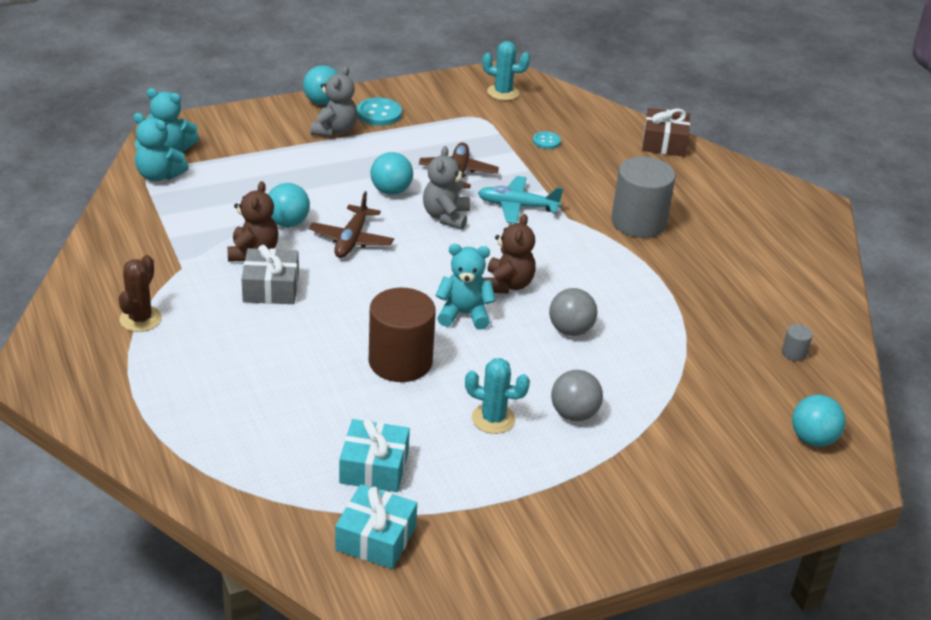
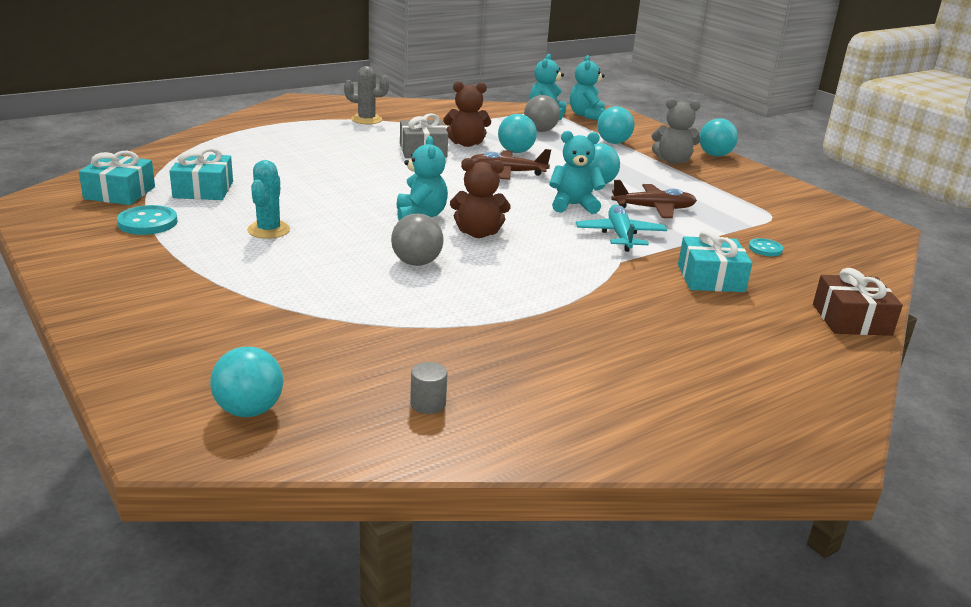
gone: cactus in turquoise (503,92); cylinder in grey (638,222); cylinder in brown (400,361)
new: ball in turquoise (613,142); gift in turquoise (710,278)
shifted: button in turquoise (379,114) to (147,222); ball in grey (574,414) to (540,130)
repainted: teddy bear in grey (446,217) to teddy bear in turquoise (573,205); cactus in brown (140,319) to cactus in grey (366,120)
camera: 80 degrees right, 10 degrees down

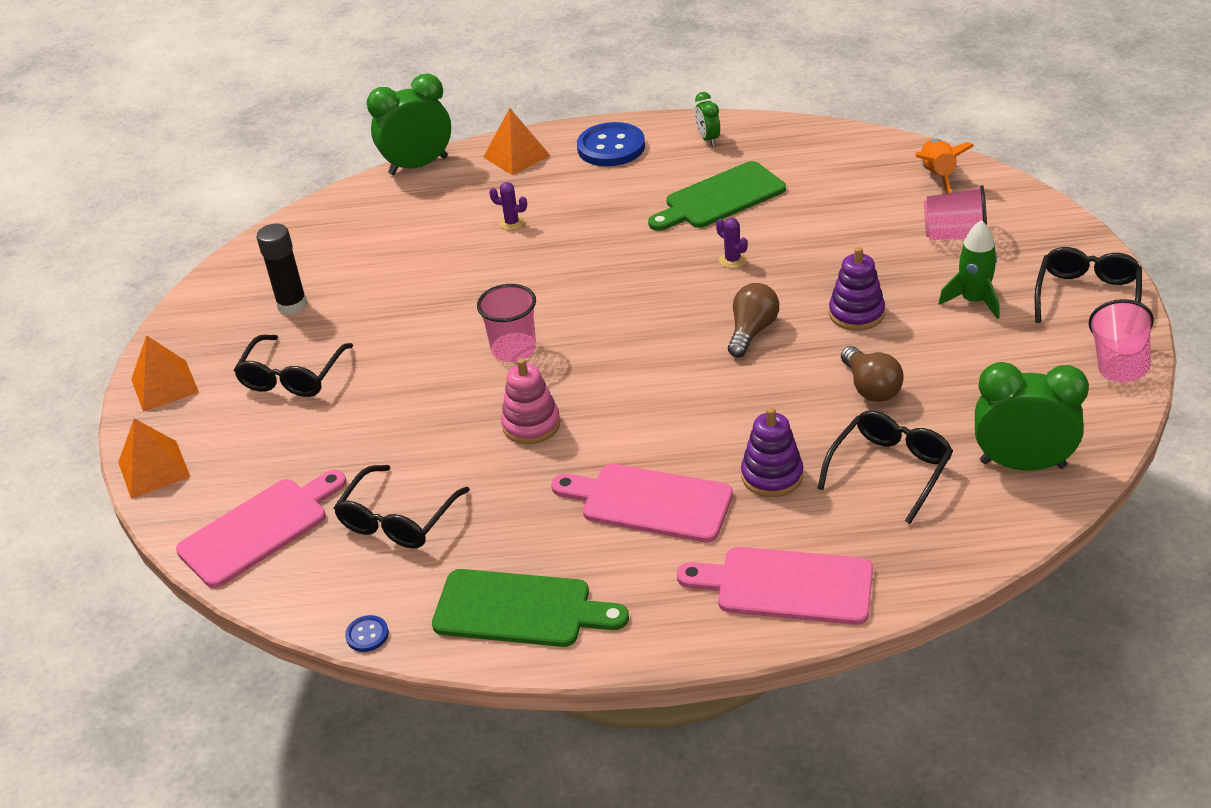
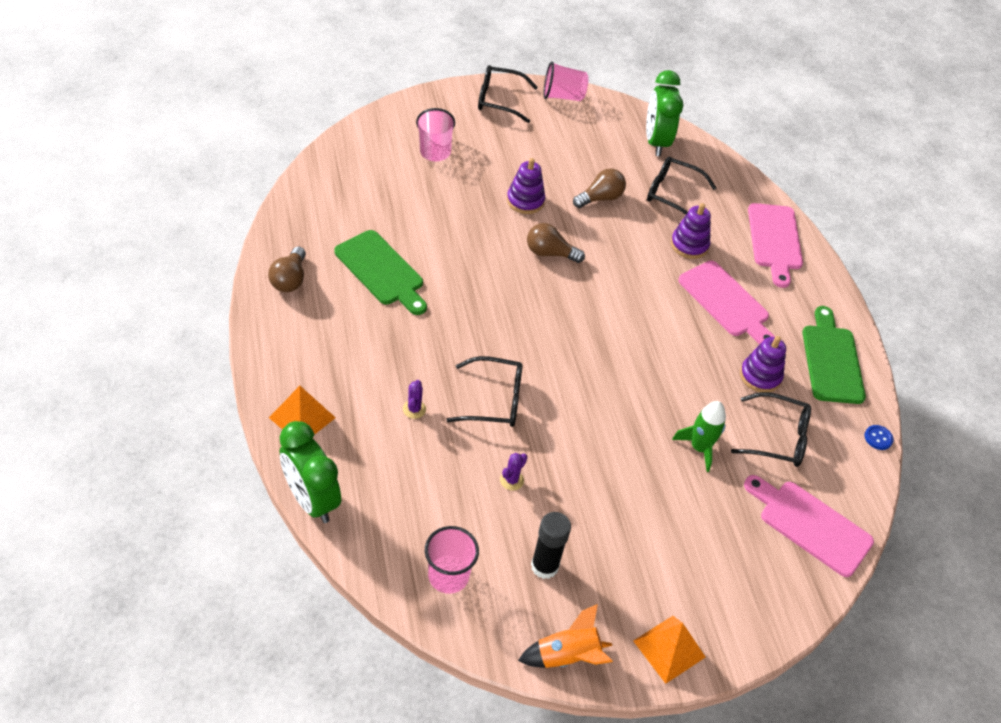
gone: button in blue (611,147); stacking toy in pink (531,425); pyramid in orange (154,469)
new: stacking toy in purple (760,376)
shifted: rocket in orange (937,176) to (567,656); cactus in purple (732,260) to (511,480); rocket in green (973,301) to (699,448); cup in pink (514,349) to (448,576); glasses in black (292,376) to (494,400)
swapped: clock in green (708,139) to light bulb in brown (290,279)
rotated: cutting board in pink (650,502) = (726,302) 45 degrees counterclockwise
camera: 110 degrees left, 10 degrees up

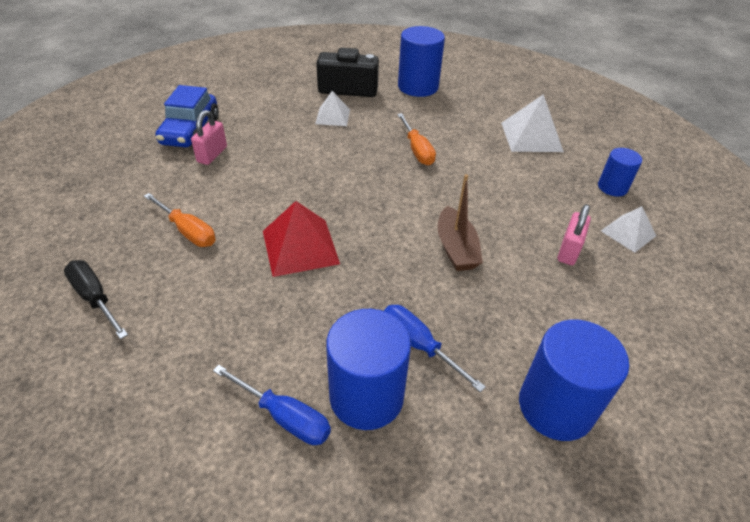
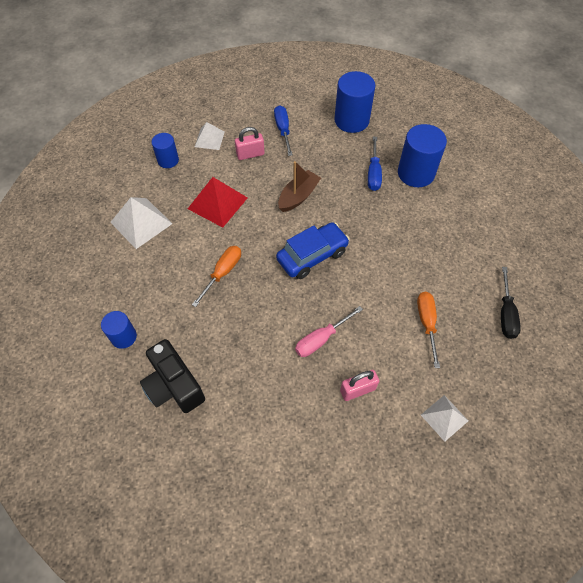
new: screwdriver in pink (321,339)
shifted: car in blue (190,131) to (312,256); pyramid in white (333,116) to (444,417); pyramid in red (300,247) to (217,203); screwdriver in blue (284,417) to (283,130)
scaled: cylinder in blue (418,87) = (123,337) x0.58
camera: 130 degrees left, 15 degrees up

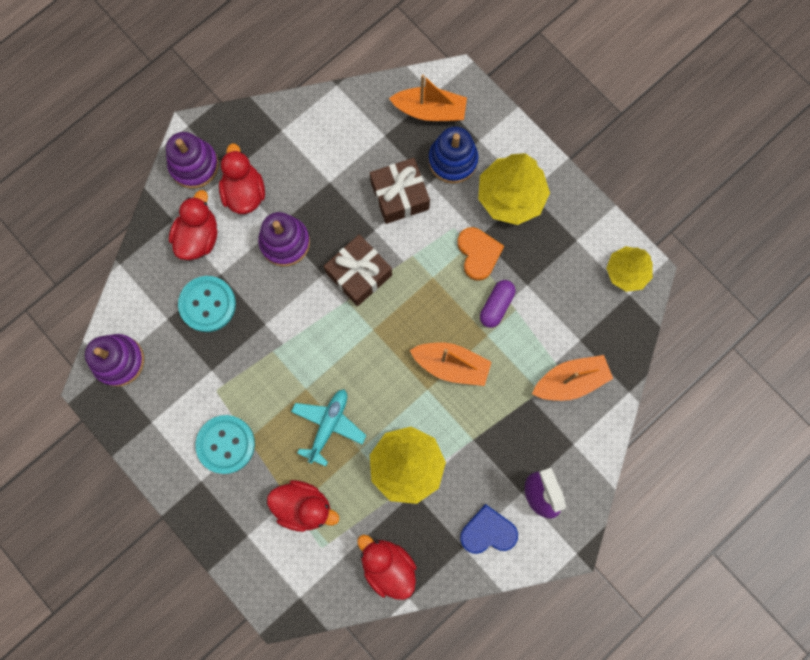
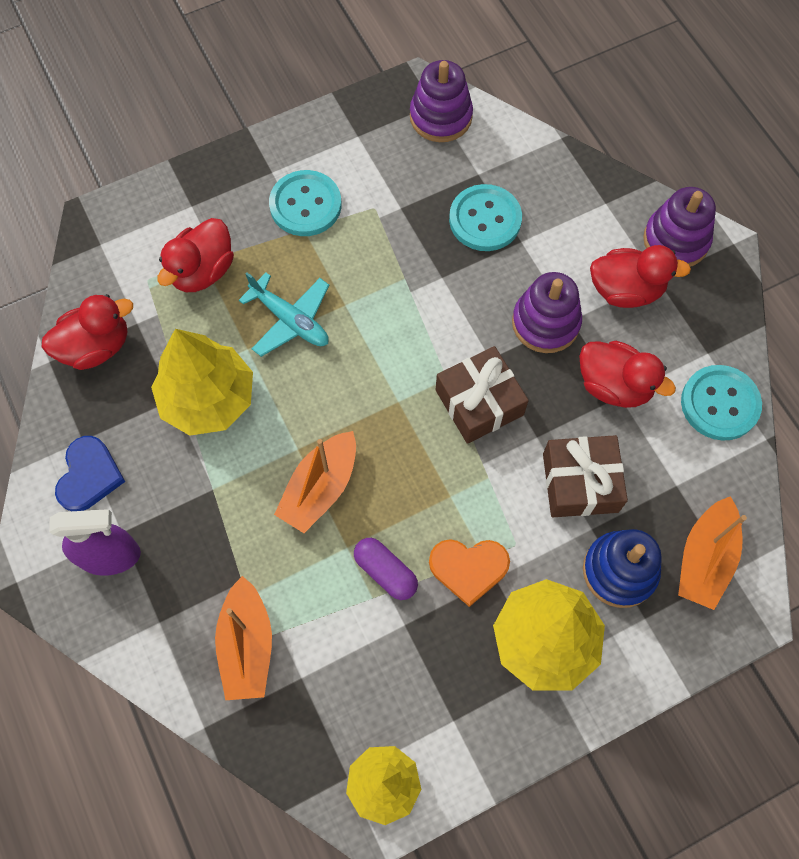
new: button in turquoise (719,404)
shifted: duck in red (198,237) to (614,385)
camera: 105 degrees right, 10 degrees down

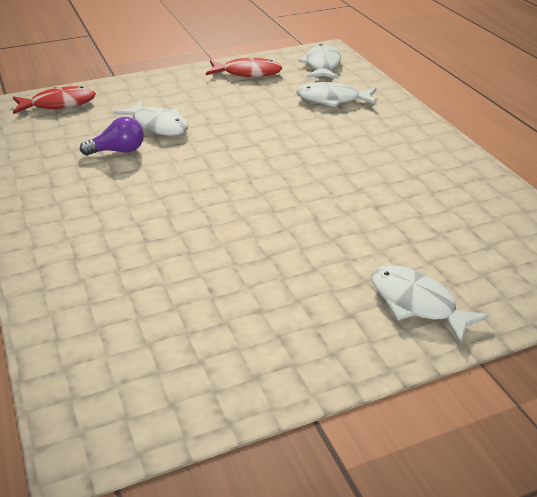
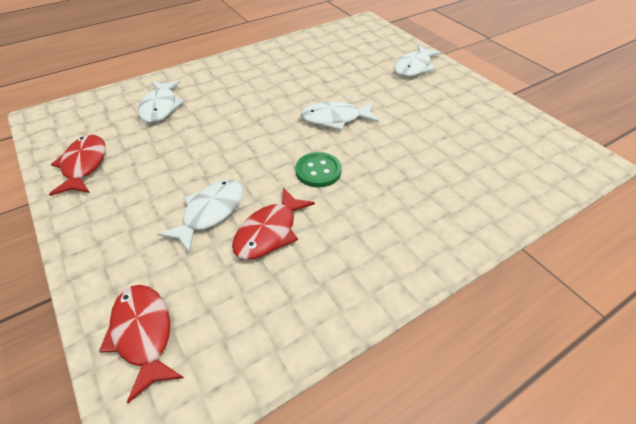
new: button in green (318,171)
shifted: fish in white (322,65) to (335,119)
swapped: light bulb in purple (118,151) to fish in red (269,232)
camera: 100 degrees left, 10 degrees up

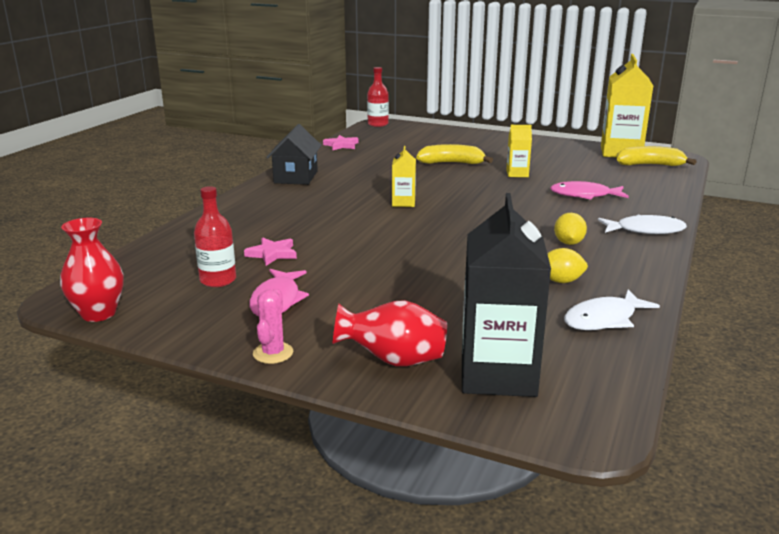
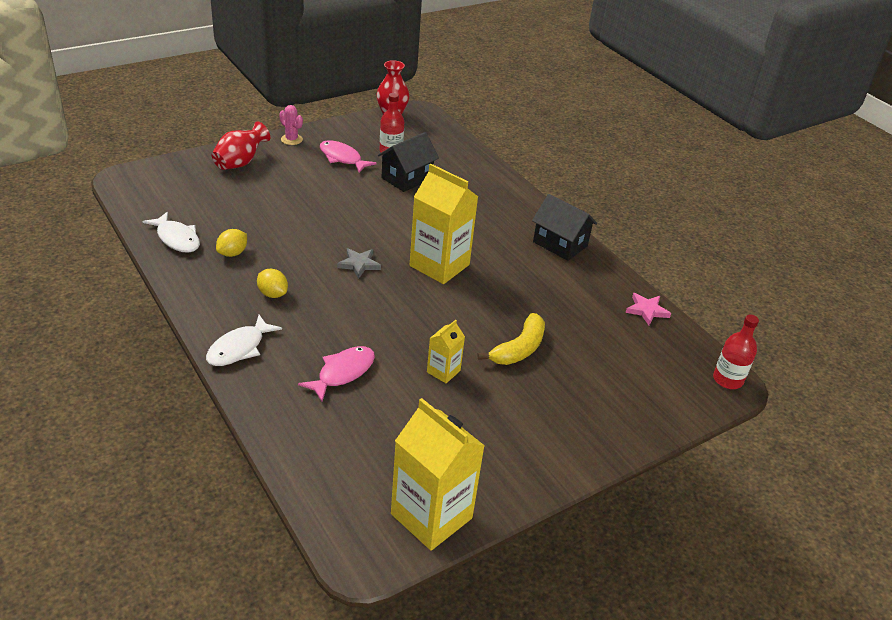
gone: banana in yellow (650,165); carton in black (498,375)
new: star in grey (359,264)
swapped: star in pink (272,254) to house in black (407,178)
rotated: fish in white (604,319) = (177,238) 135 degrees clockwise
scaled: carton in yellow (403,203) = (439,265) x2.03
camera: 120 degrees right, 15 degrees up

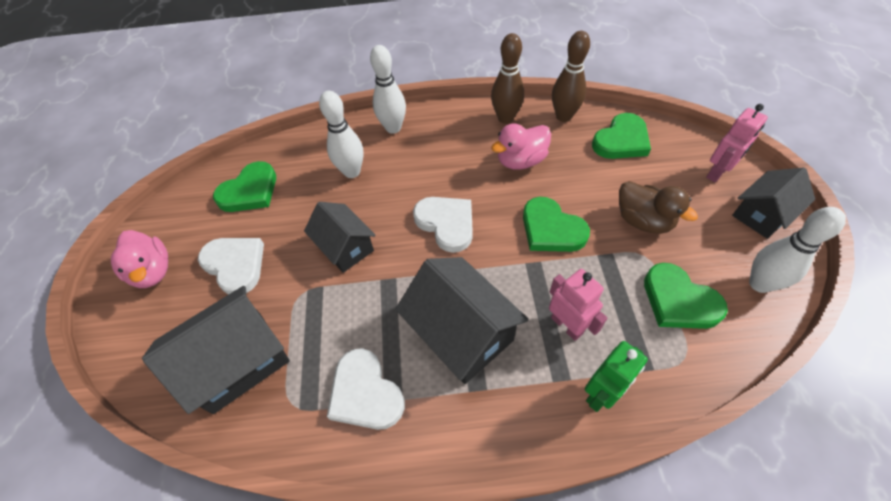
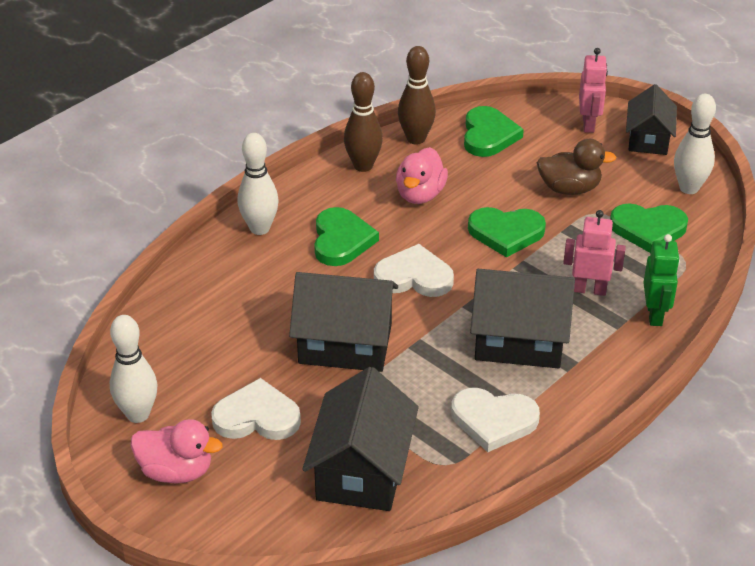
shifted: bowling pin in white (352,172) to (138,414); heart in green (250,191) to (341,240)
scaled: house in black (345,247) = (345,344) x1.54
camera: 45 degrees left, 15 degrees down

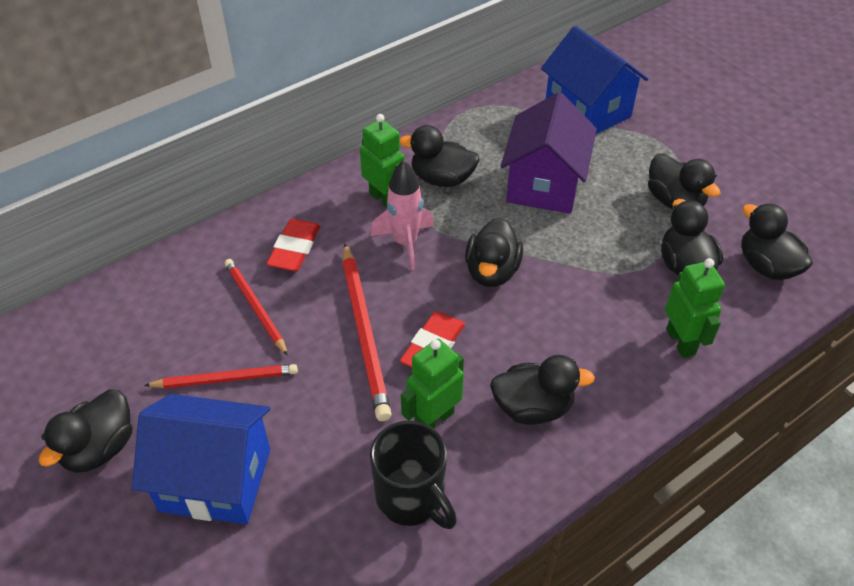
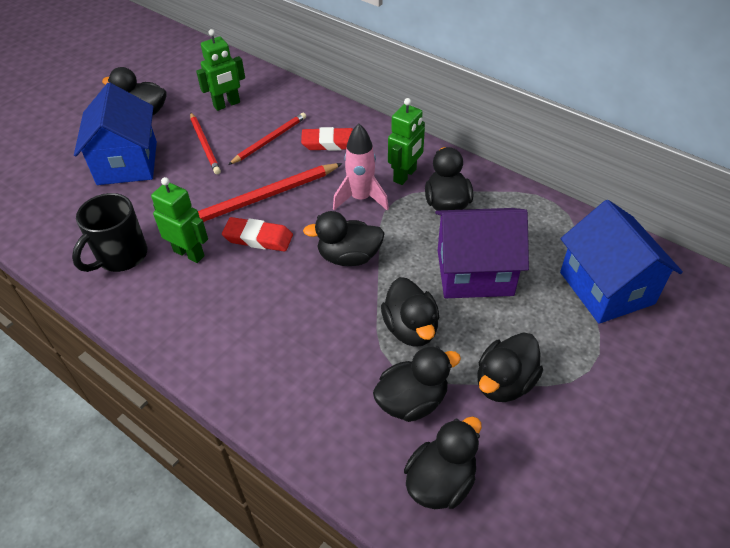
shifted: robot in green (681,342) to (227,104); duck in black (533,407) to (410,328)
rotated: house in blue (587,111) = (606,288) 60 degrees counterclockwise
camera: 75 degrees right, 0 degrees up

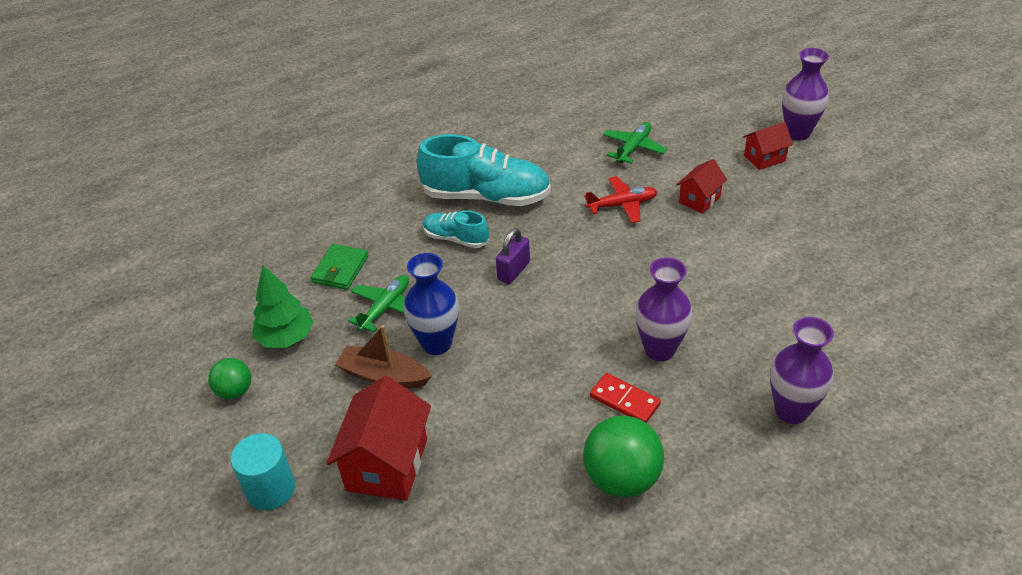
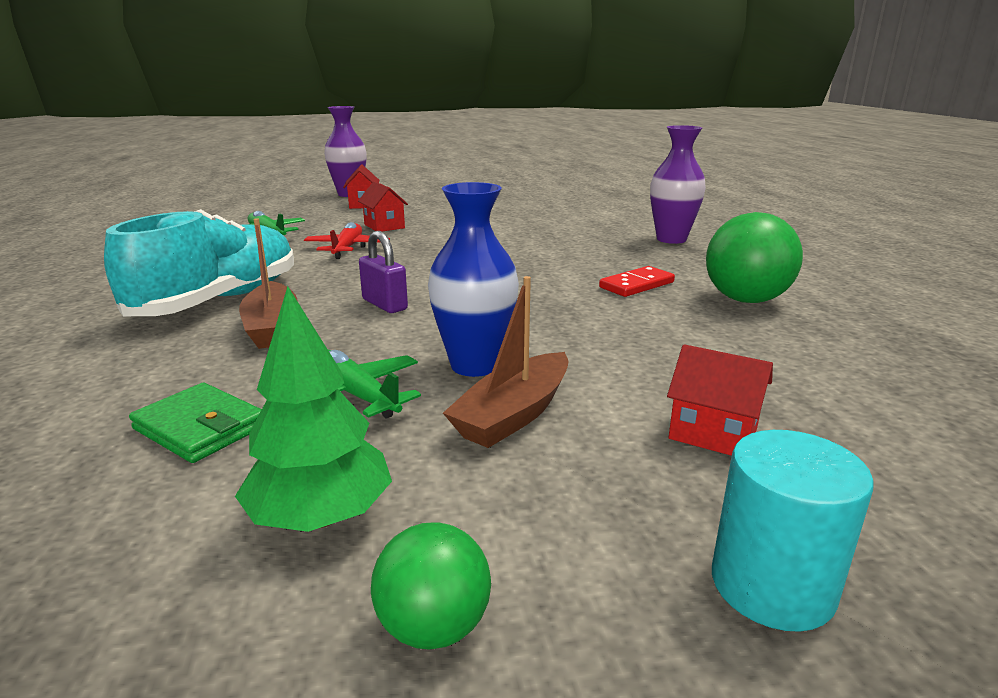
gone: vase in purple (659,349)
swapped: shoe in turquoise (456,238) to boat in brown (272,327)
scaled: house in red (387,464) = (713,433) x0.57
camera: 75 degrees left, 20 degrees down

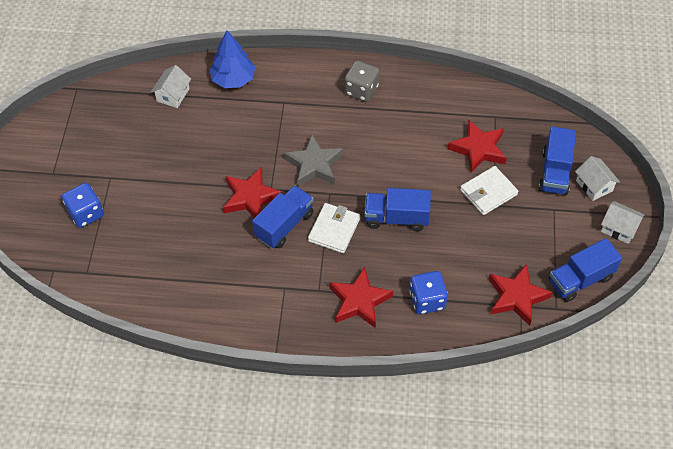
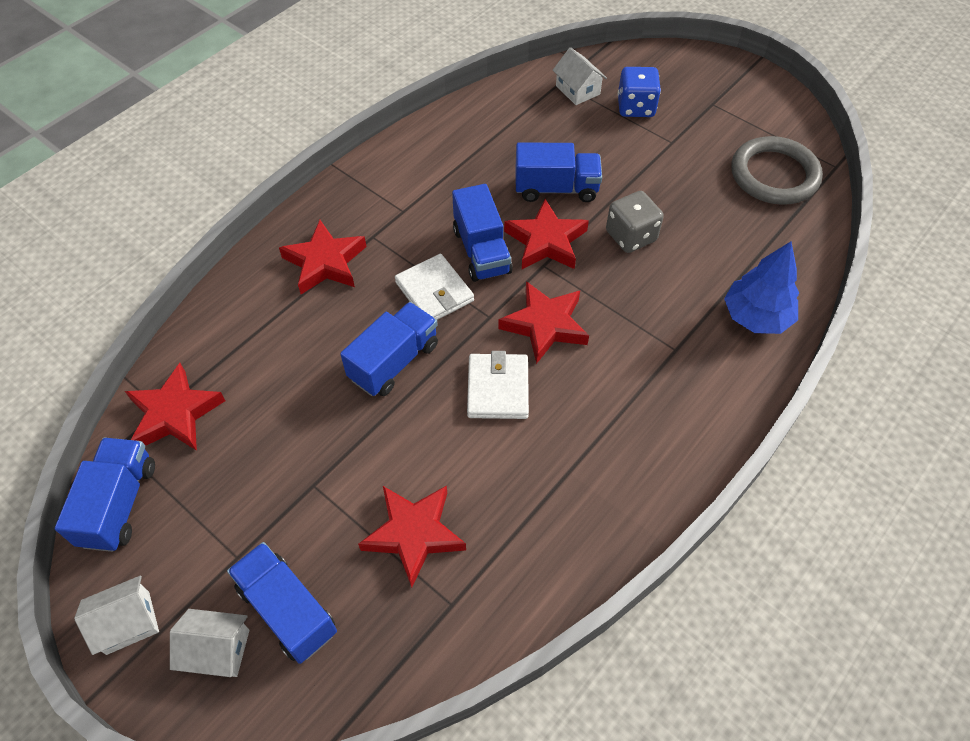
gone: dice in blue (427,300)
new: ring in grey (774,175); truck in blue (556,189)
shifted: dice in grey (361,90) to (631,236); house in white (173,95) to (578,90); wallet in white (488,192) to (498,389)
repainted: star in grey (314,165) to star in red (545,325)
camera: 125 degrees right, 0 degrees up

